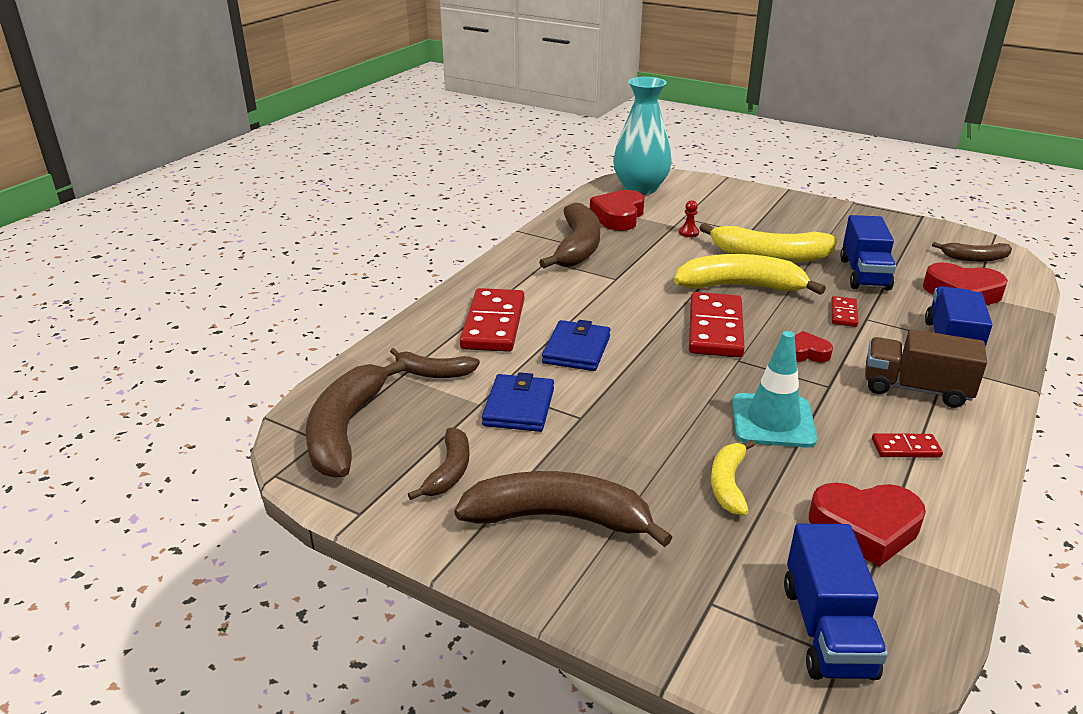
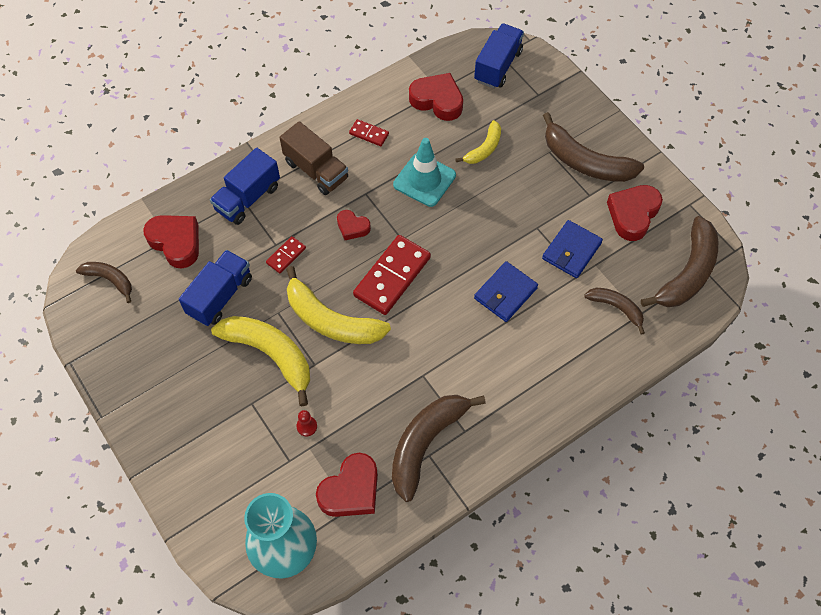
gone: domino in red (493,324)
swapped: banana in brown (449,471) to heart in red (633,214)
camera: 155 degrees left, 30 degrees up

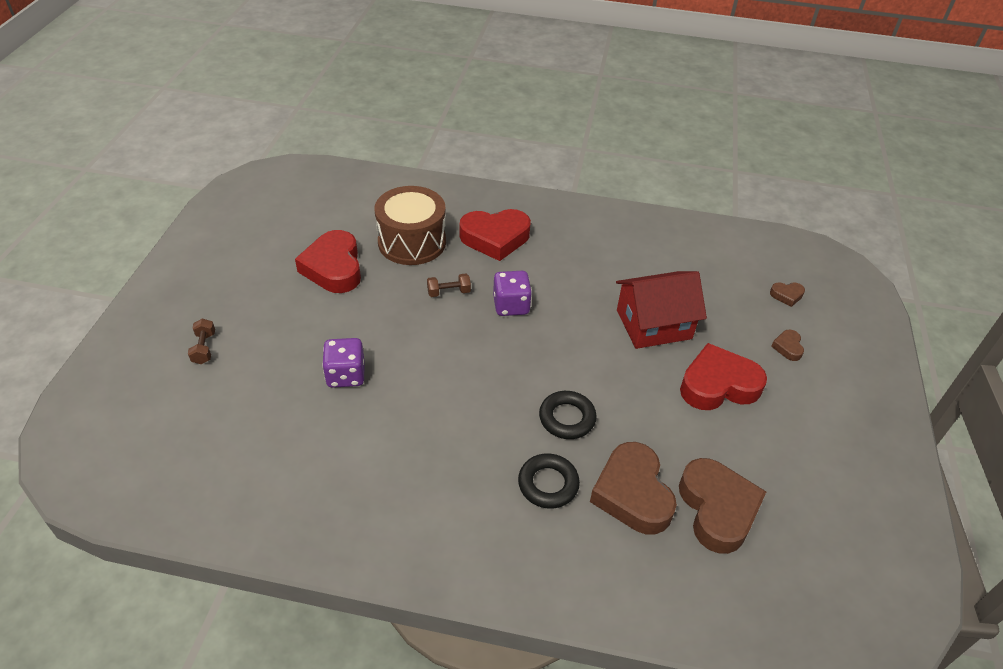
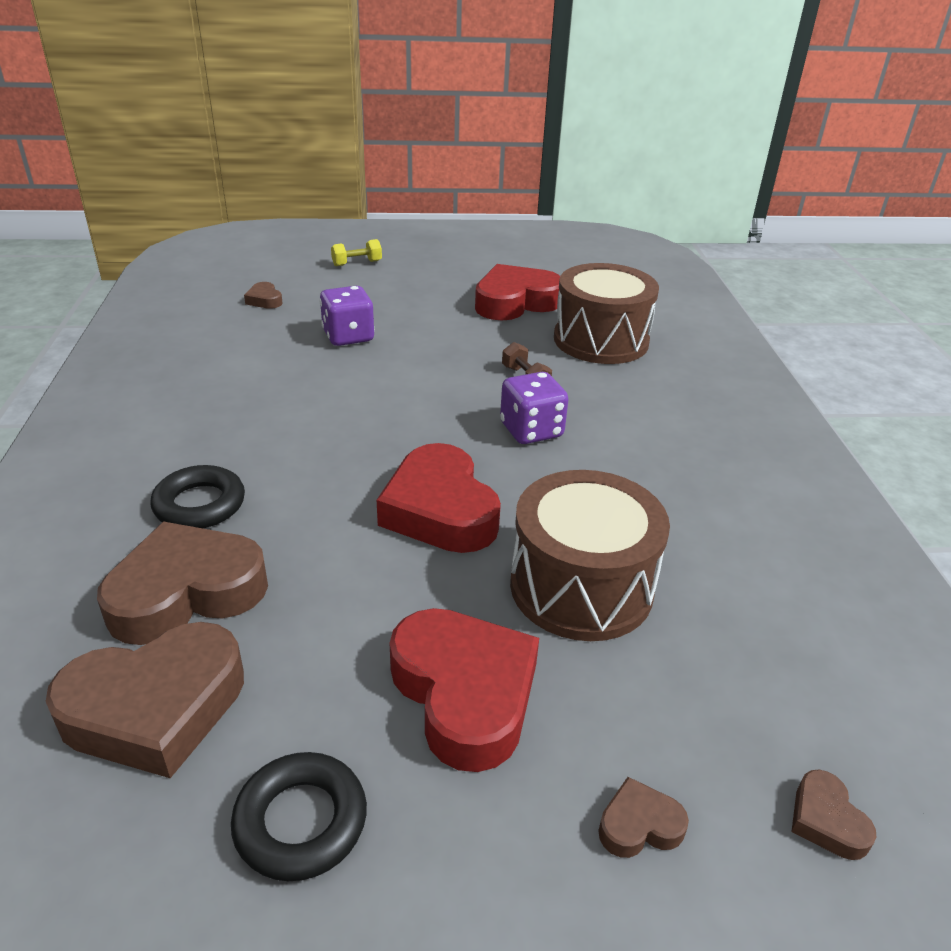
new: heart in brown (264,300)
shifted: heart in red (495,238) to (440,510); ring in black (567,418) to (301,821)
swapped: house in red (654,324) to drum in brown (581,586)
repainted: dumbbell in brown (204,348) to dumbbell in yellow (357,263)
camera: 75 degrees right, 10 degrees down

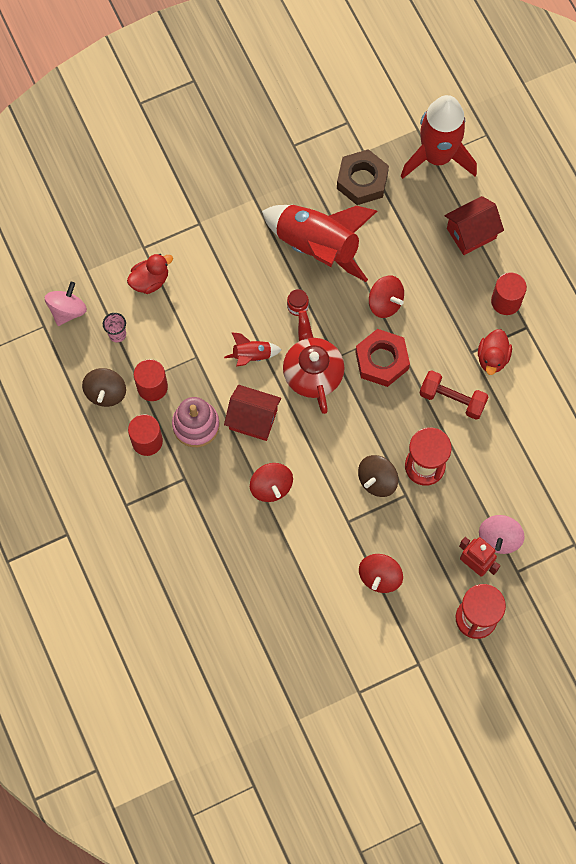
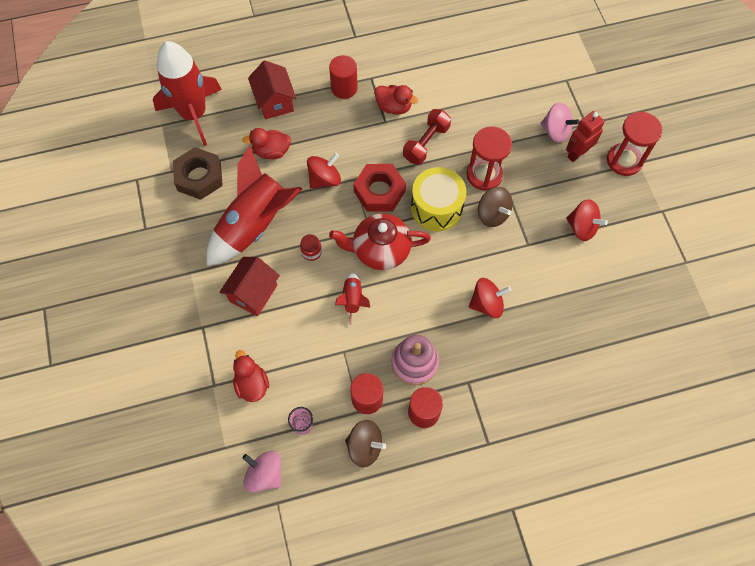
new: duck in red (271,151); drum in yellow (436,208)
shifted: house in red (253,419) to (253,293)
camera: 80 degrees left, 5 degrees down

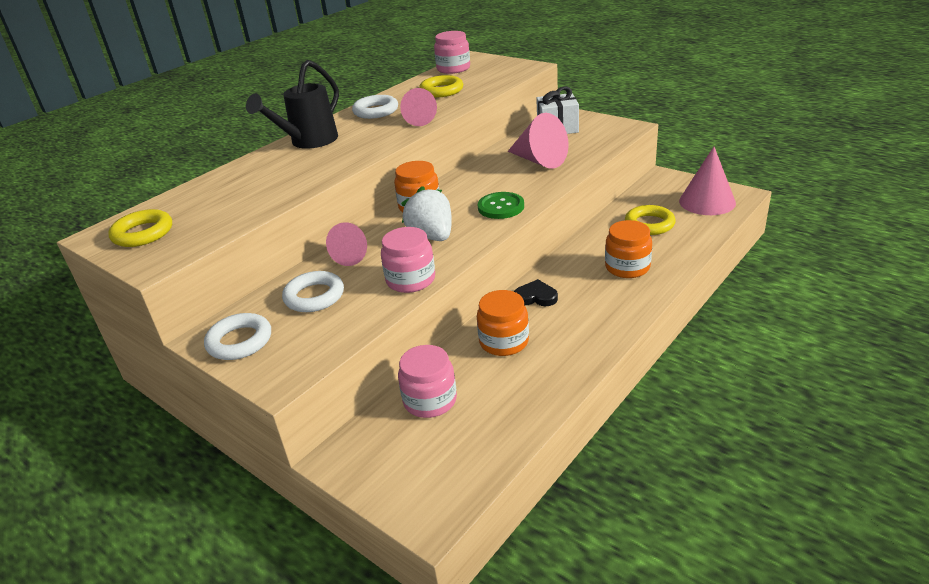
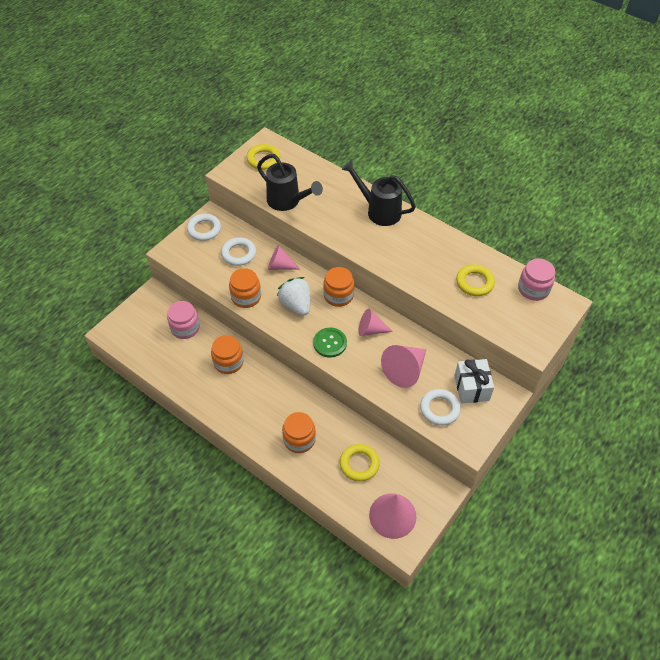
gone: heart in black (536,297)
new: watering can in black (287,201)
shifted: cone in pink (421,119) to (371,330); ring in white (376,111) to (439,409)
repainted: jar in pink (410,280) to jar in orange (246,297)
rotated: strawberry in white (432,236) = (296,305) 90 degrees counterclockwise
camera: 85 degrees right, 20 degrees up

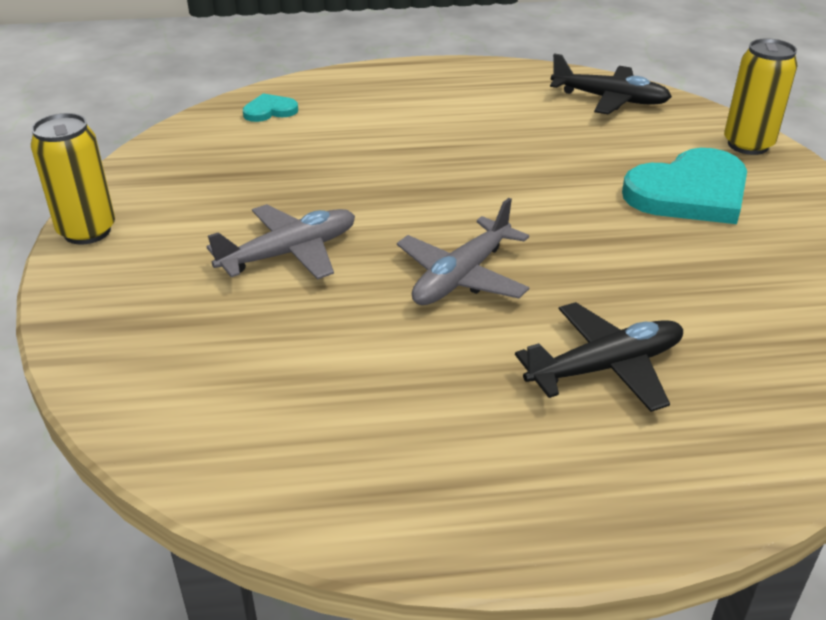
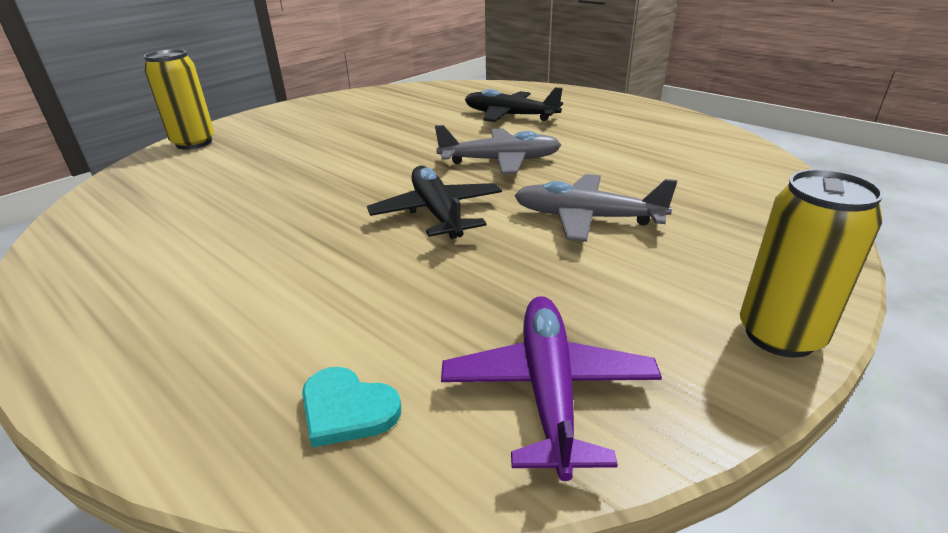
gone: heart in turquoise (689,193)
new: plane in purple (548,389)
shifted: plane in black (610,99) to (437,212)
camera: 130 degrees left, 5 degrees down

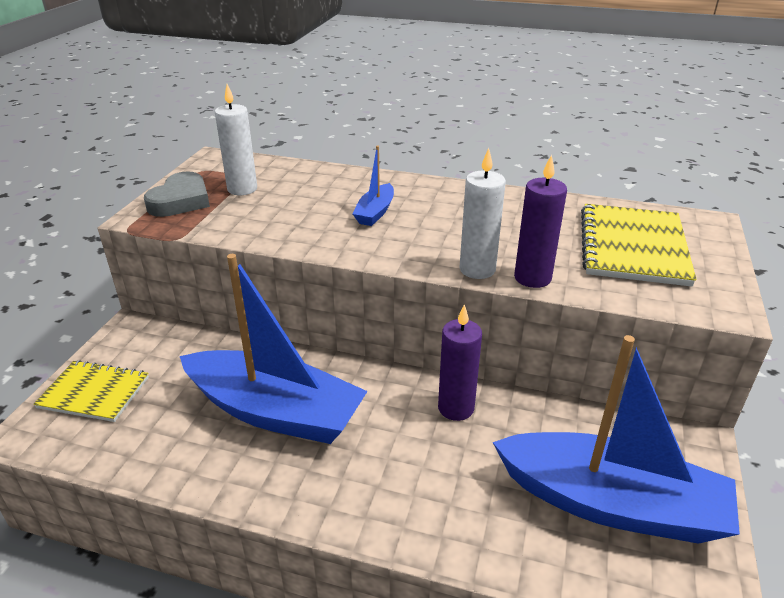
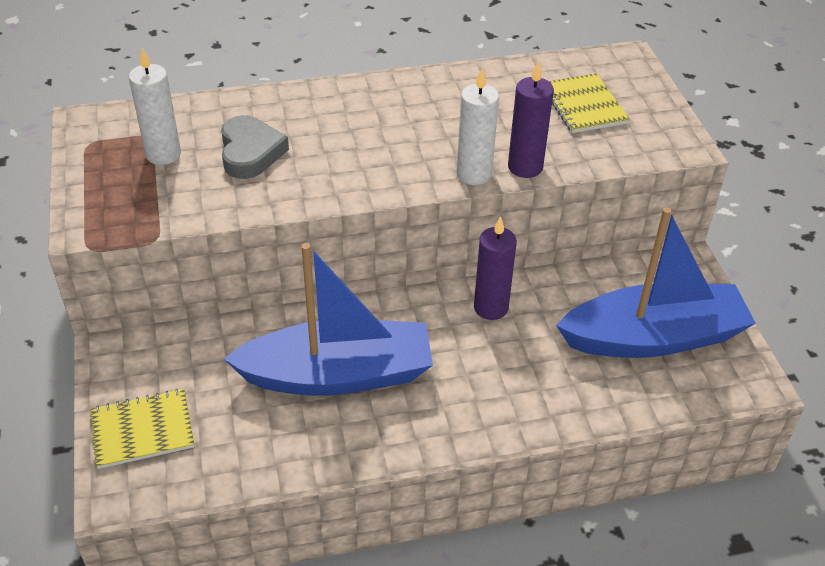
gone: boat in blue (375,212)
shifted: heart in grey (181,201) to (250,152)
scaled: notebook in yellow (633,247) = (584,105) x0.66
camera: 30 degrees left, 10 degrees up

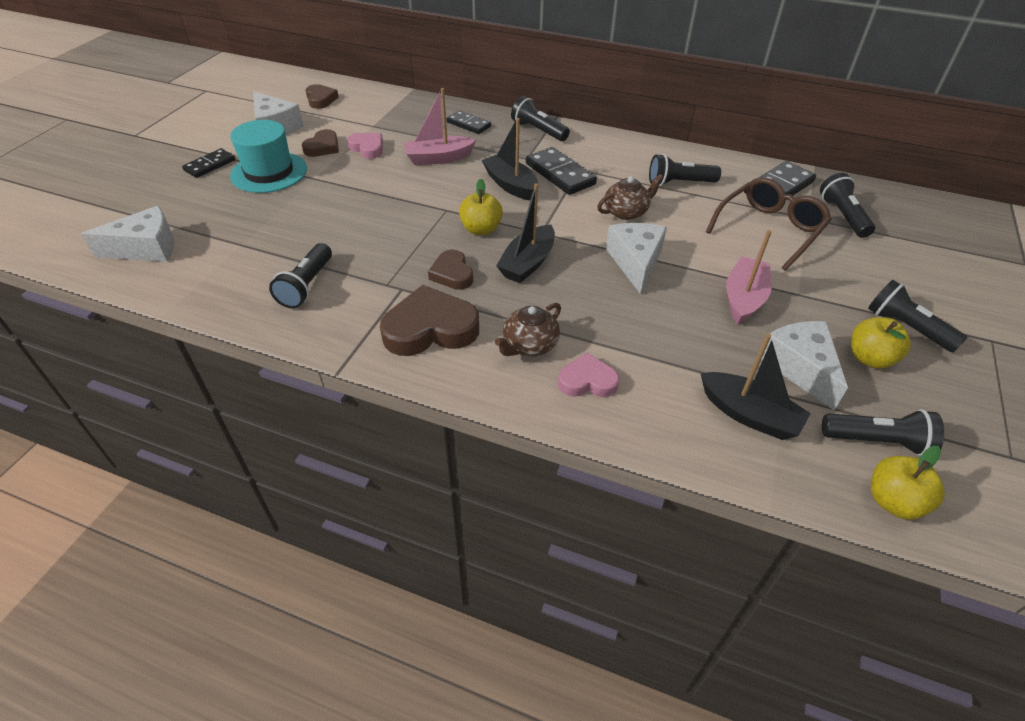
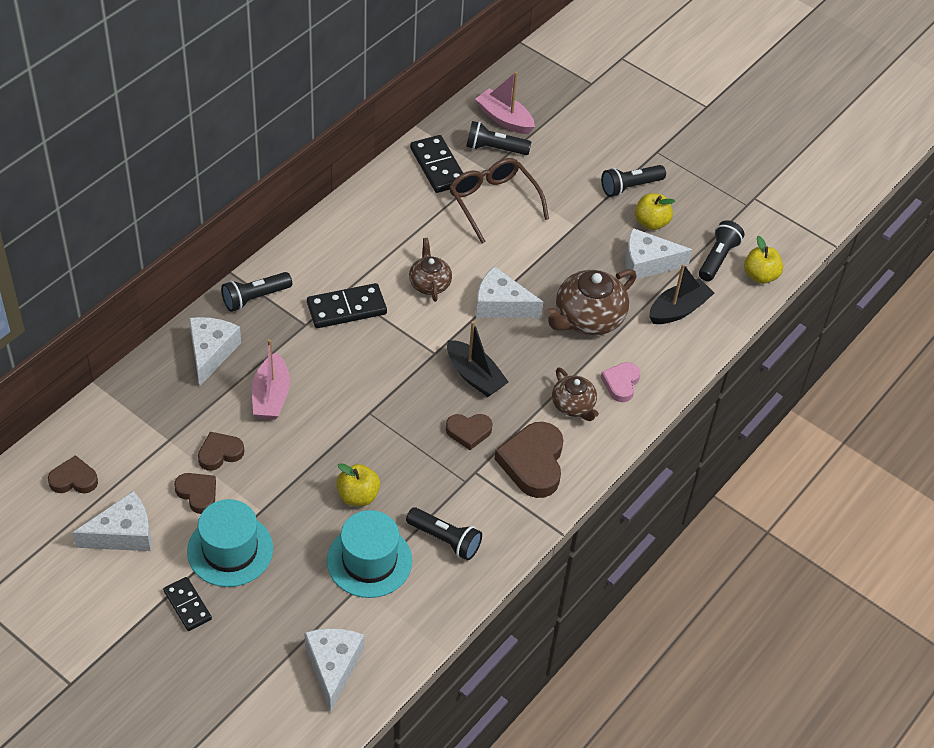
gone: boat in black (511,185); flashlight in black (679,183)
new: teapot in brown (588,318); hat in turquoise (369,561)
shifted: apple in yellow (481,229) to (358,496); boat in pink (743,298) to (504,119)
swapped: domino in black (468,124) to cheese in white (211,352)
repainted: heart in pink (367,148) to heart in brown (220,453)
camera: 75 degrees left, 5 degrees up

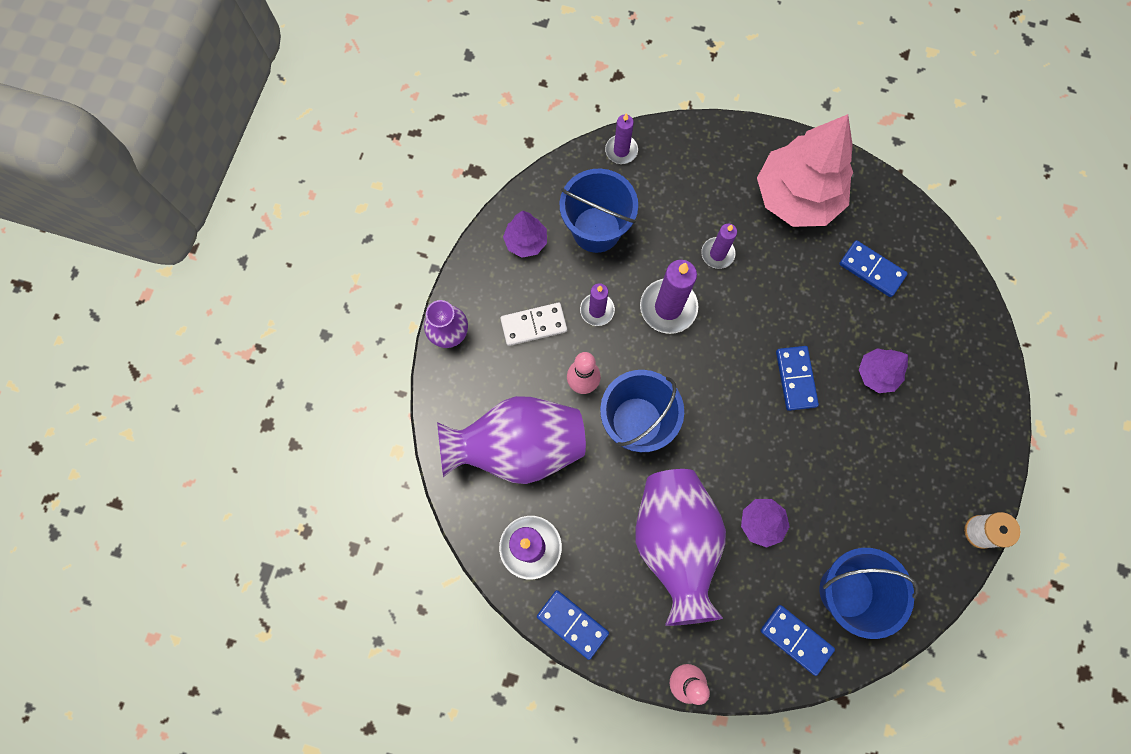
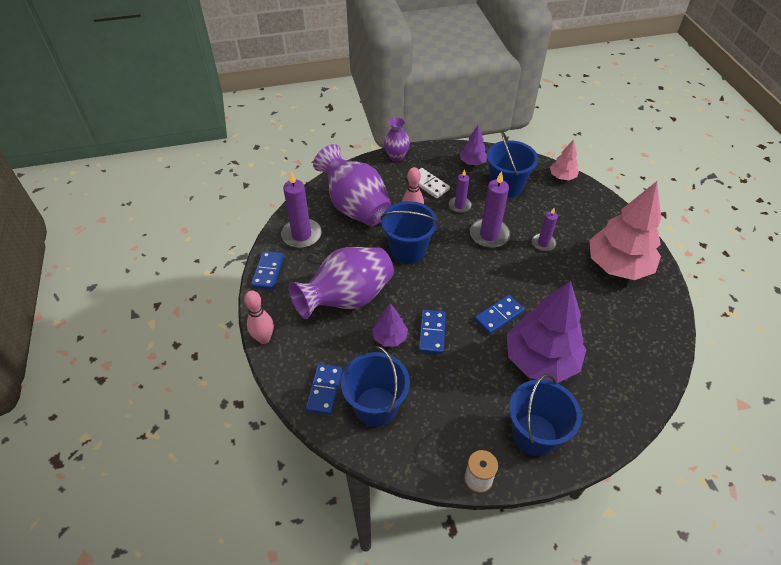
new: bucket in blue (534,434)
shifted: domino in blue (871,269) to (432,333)
swapped: candle in purple (621,150) to tree in pink (562,177)
scaled: tree in purple (876,374) = (540,360) x2.12
camera: 60 degrees right, 25 degrees down

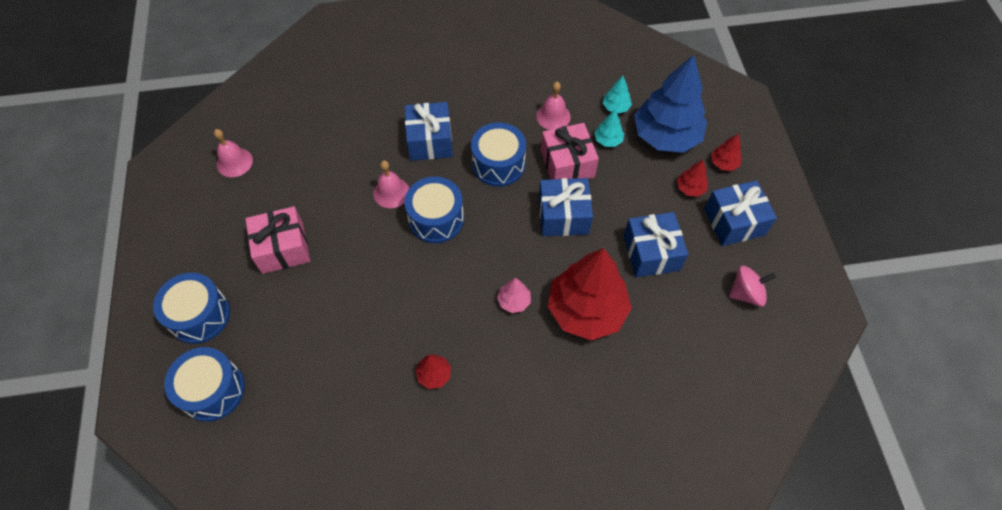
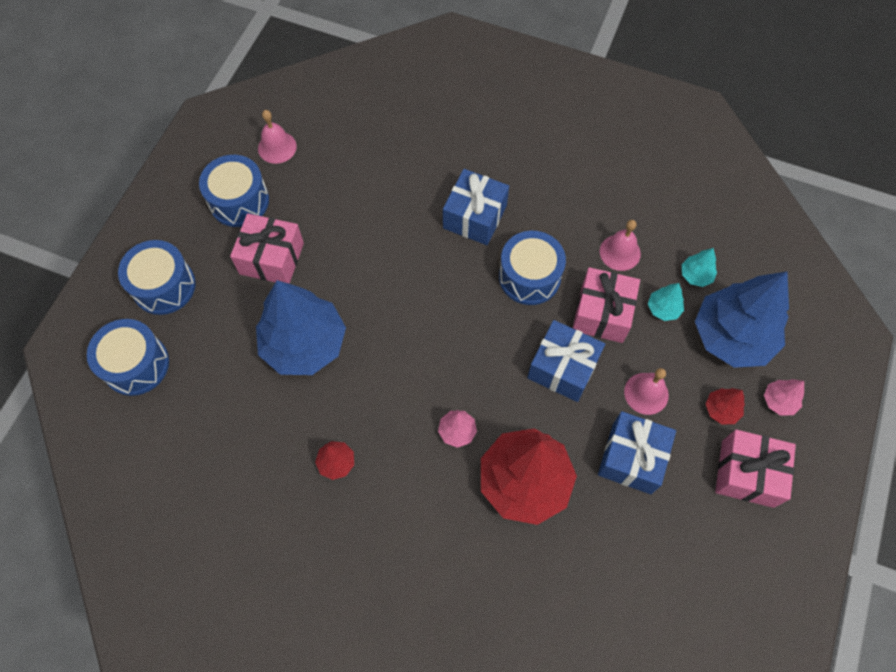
gone: spinning top in pink (746,293)
new: tree in blue (304,344)
shifted: bell in pink (391,192) to (646,393); drum in blue (436,219) to (239,201)
repainted: tree in red (723,163) to tree in pink (779,401); gift in blue (734,222) to gift in pink (747,473)
camera: 30 degrees right, 5 degrees up

